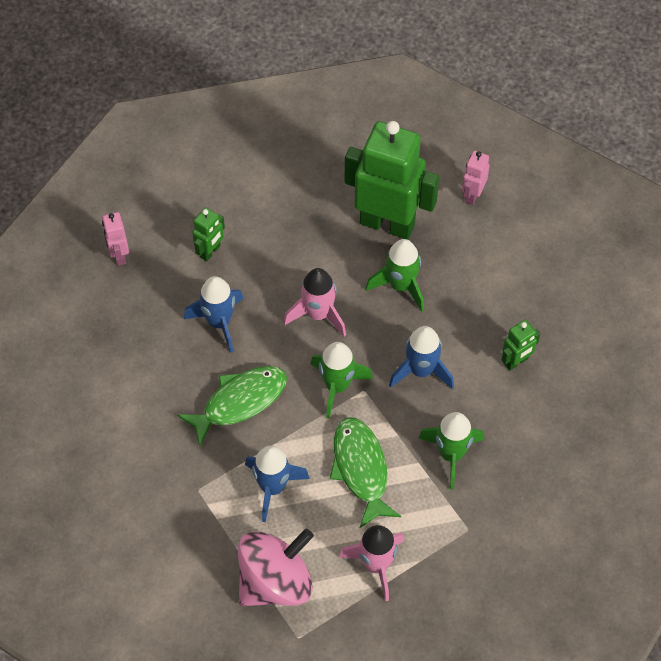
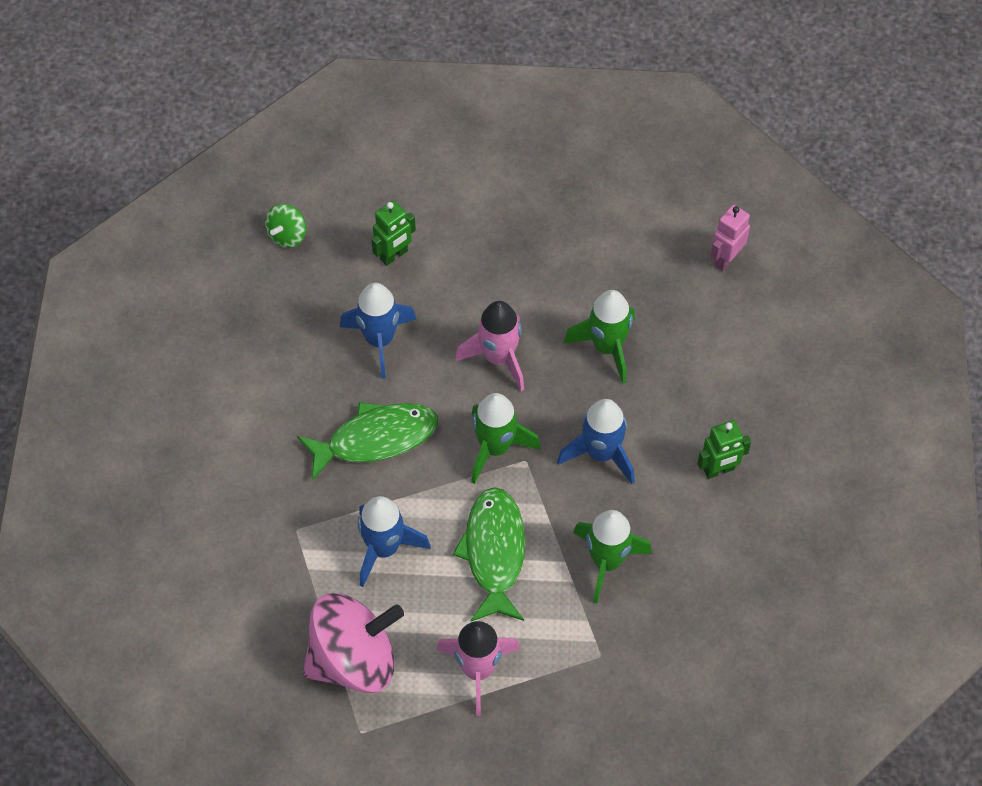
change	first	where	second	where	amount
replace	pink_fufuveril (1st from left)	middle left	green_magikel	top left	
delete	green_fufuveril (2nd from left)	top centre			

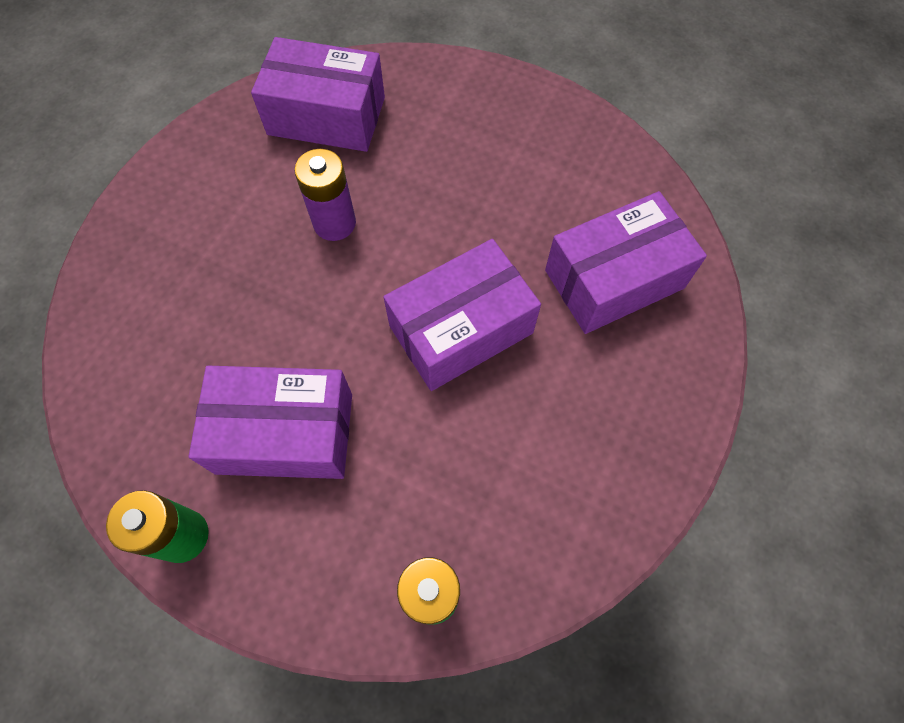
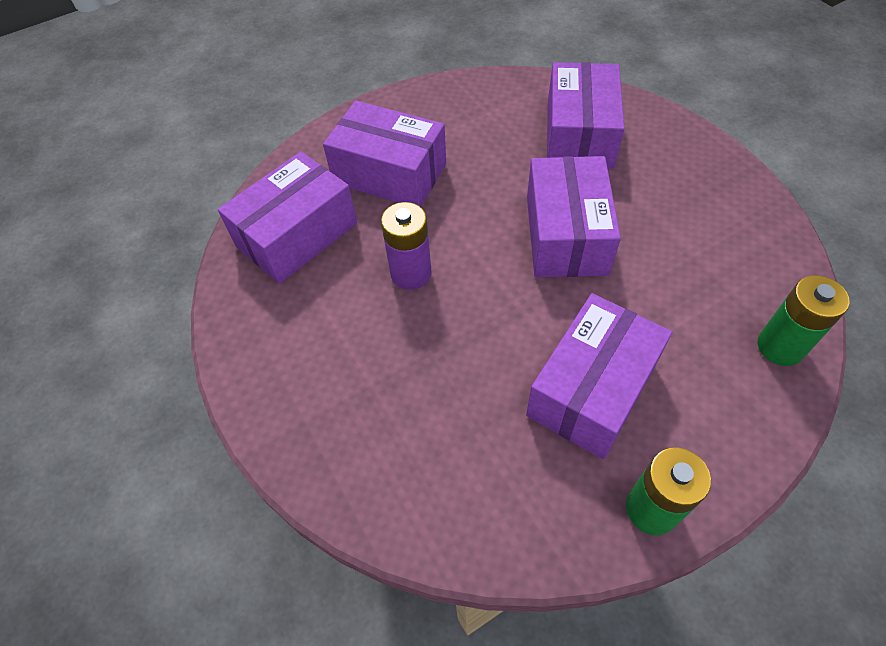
change	first	where	second	where	amount
insert			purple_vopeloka (2nd from left)	top centre	

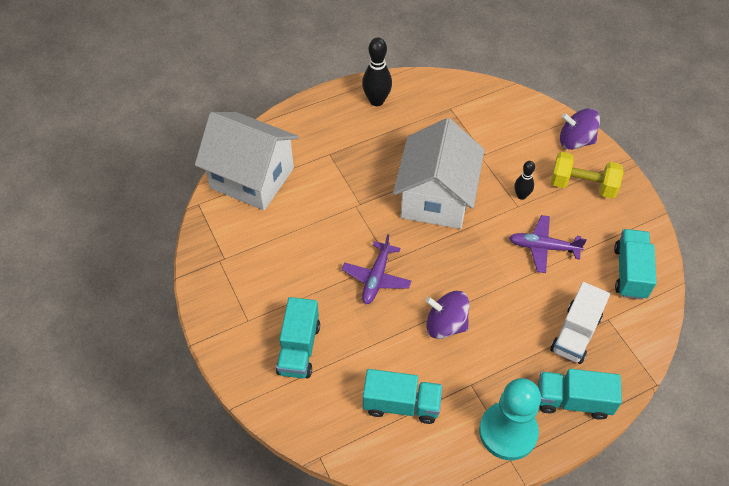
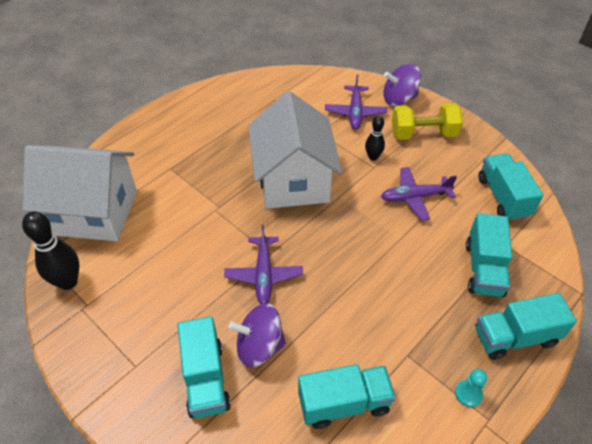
change	first	where	second	where	amount
move	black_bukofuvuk (1st from left)	top centre		middle left	
move	purple_magikel (1st from left)	centre		bottom centre	
insert			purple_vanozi (2nd from left)	top centre	
resize	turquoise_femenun	bottom right		bottom right	x0.40
recolor	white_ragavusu	middle right	turquoise_ragavusu (3rd from left)	middle right	

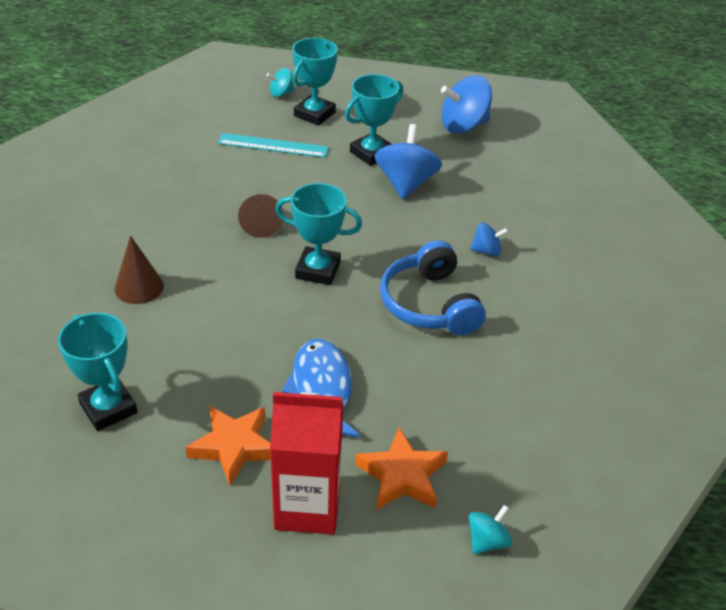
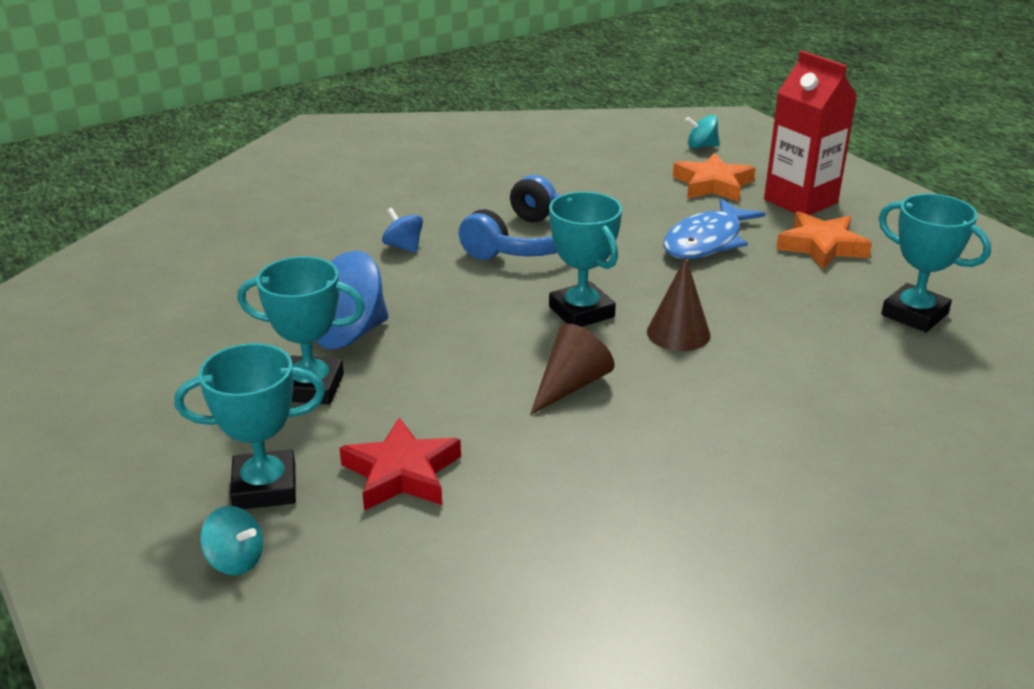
change	first	where	second	where	amount
replace	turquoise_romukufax	top centre	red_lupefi	bottom centre	
move	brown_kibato (1st from left in the first image)	middle left	brown_kibato (2nd from left)	centre	
rotate	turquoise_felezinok (1st from left in the first image)	middle left	turquoise_felezinok (4th from left)	middle right	60 degrees counterclockwise
delete	blue_magikel (2nd from left)	top centre			

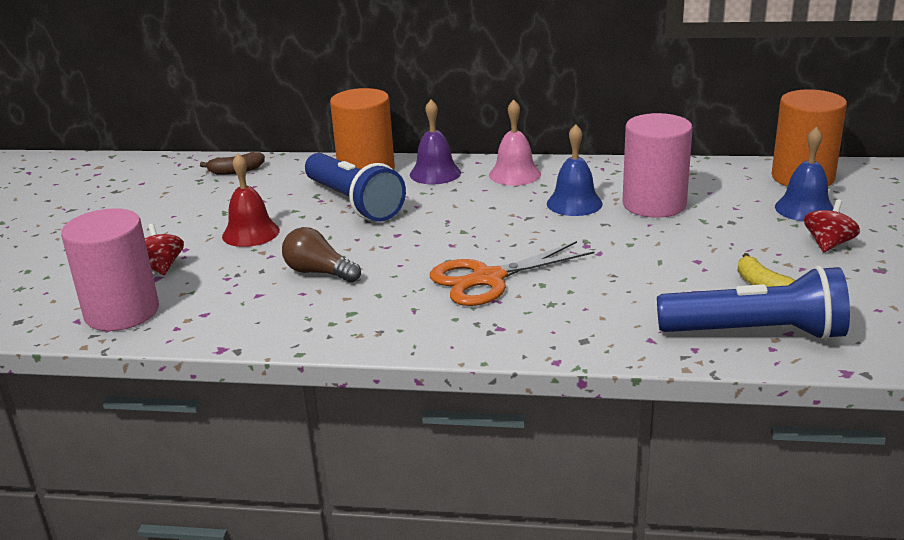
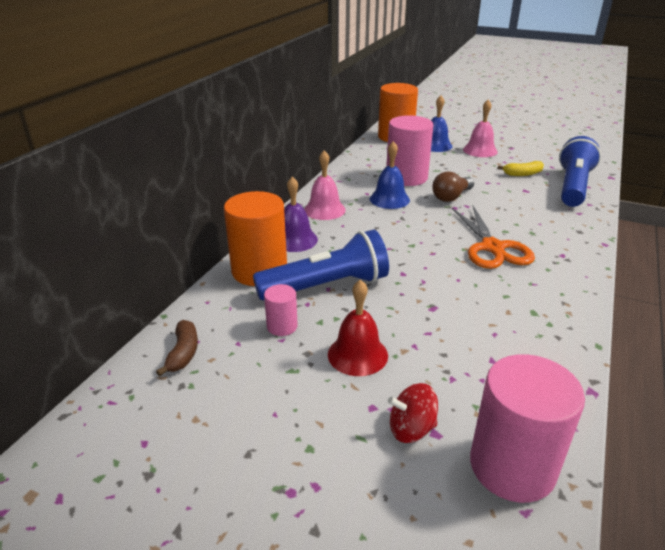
change	first	where	second	where	amount
insert			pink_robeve (1st from left)	centre	
move	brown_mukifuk	centre		middle right	
replace	red_magikel (2nd from left)	middle right	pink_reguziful (2nd from left)	top right	

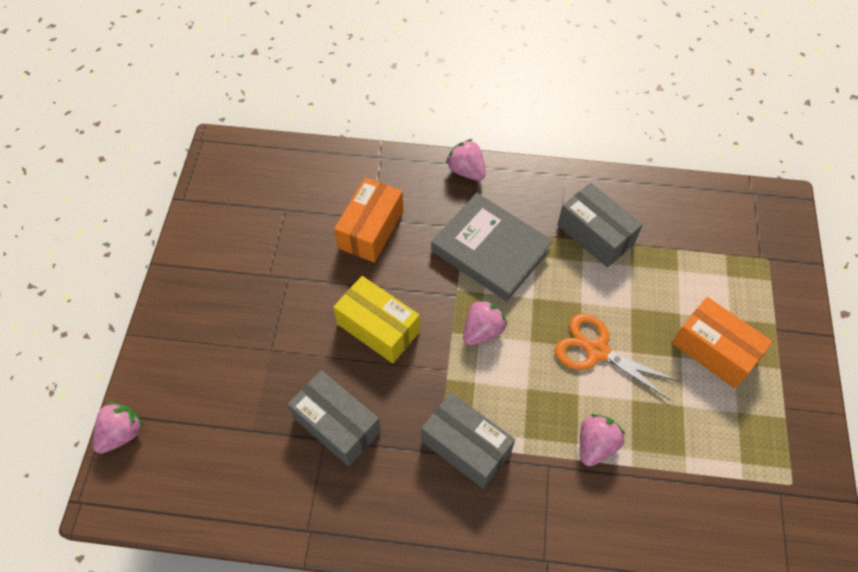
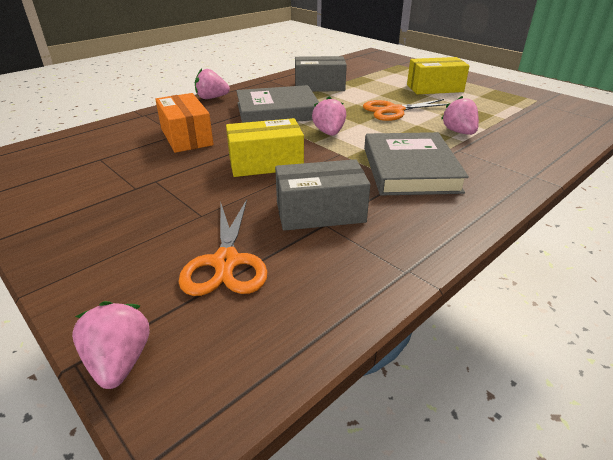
change	first	where	second	where	amount
insert			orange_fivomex (1st from left)	centre	
replace	grey_vopeloka (2nd from left)	bottom centre	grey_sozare (2nd from left)	middle right	
recolor	orange_vopeloka (2nd from left)	middle right	yellow_vopeloka (2nd from left)	top right	

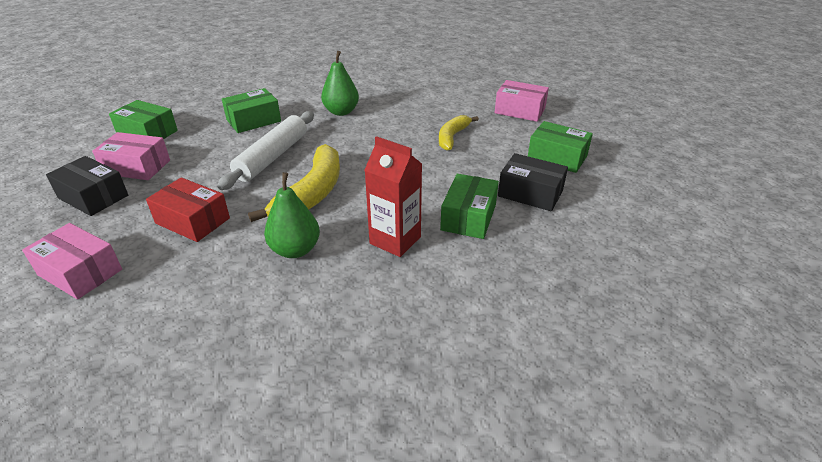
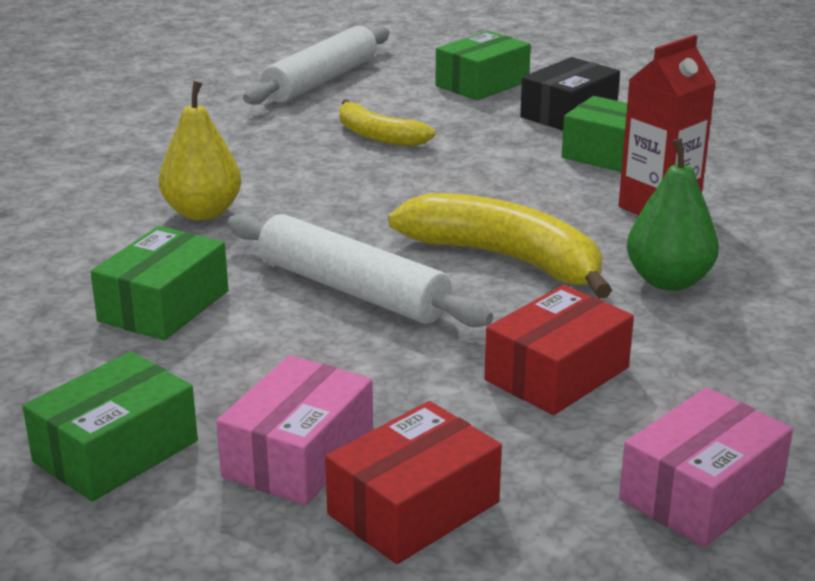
change	first	where	second	where	amount
rotate	green_vopeloka (2nd from left)	top left		middle left	45 degrees clockwise
recolor	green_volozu (2nd from left)	top centre	yellow_volozu	top left	
replace	pink_vopeloka (3rd from left)	top centre	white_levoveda (1st from left)	top centre	
recolor	black_vopeloka (1st from left)	middle left	red_vopeloka (1st from left)	bottom centre	

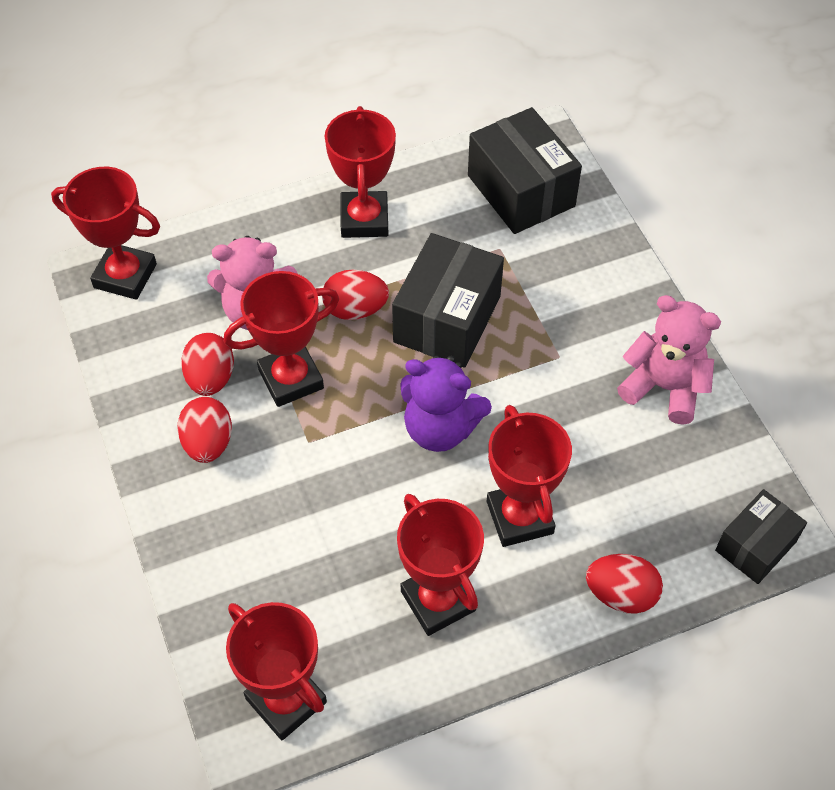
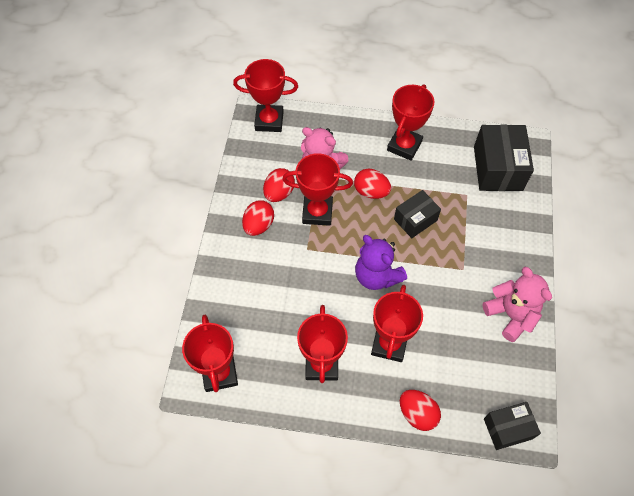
change	first	where	second	where	amount
rotate	red_felezinok (1st from left in the first image)	top left	red_felezinok (2nd from left)	top centre	45 degrees counterclockwise
resize	black_vopeloka (1st from left)	centre		centre	x0.61

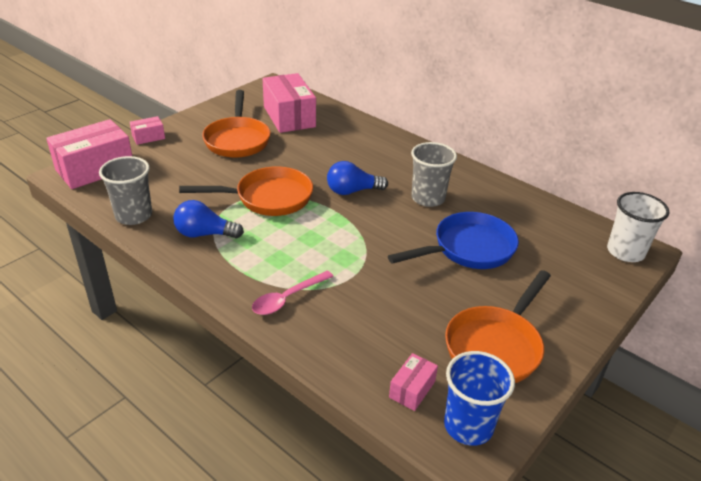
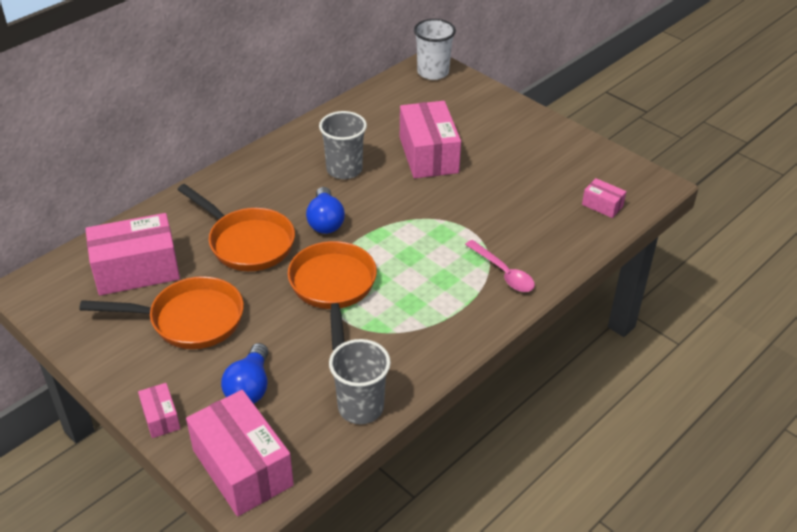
change	first	where	second	where	amount
move	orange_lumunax (3rd from left in the first image)	bottom right	orange_lumunax (2nd from left)	middle left	
move	blue_mukifuk (1st from left)	middle left		bottom left	
replace	blue_lumunax	centre	pink_vopeloka (4th from left)	top centre	
delete	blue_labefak	bottom right			

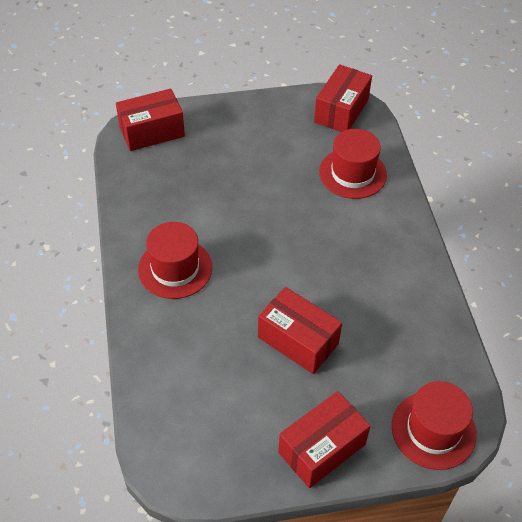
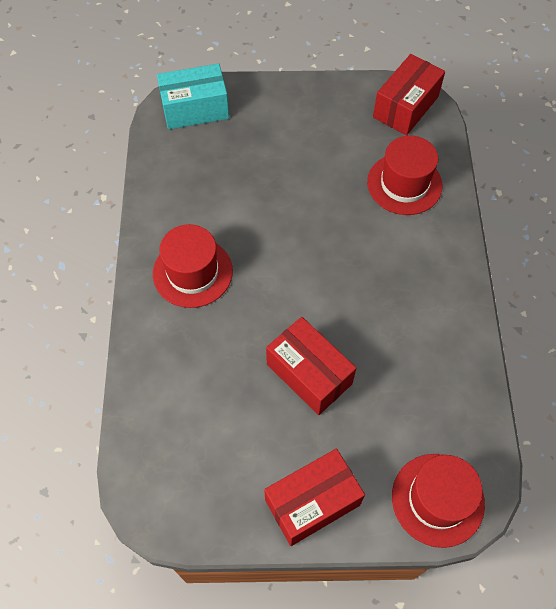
change	first	where	second	where	amount
recolor	red_vopeloka (1st from left)	top left	turquoise_vopeloka	top centre	

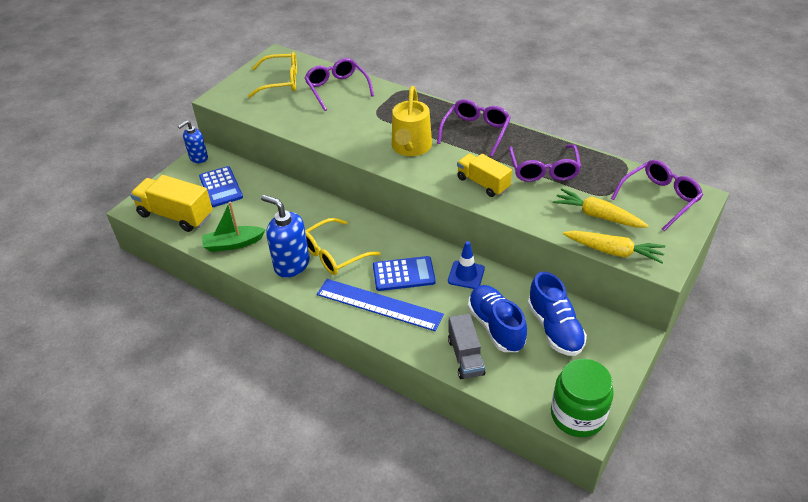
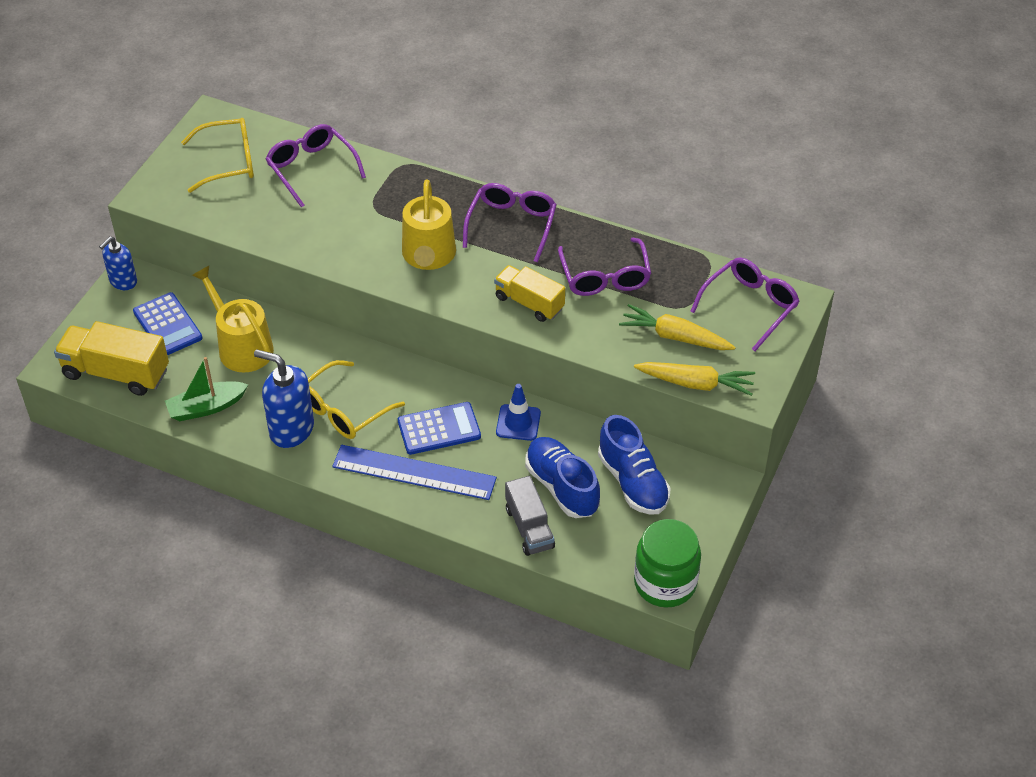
change	first	where	second	where	amount
insert			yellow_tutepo (1st from left)	middle left	

